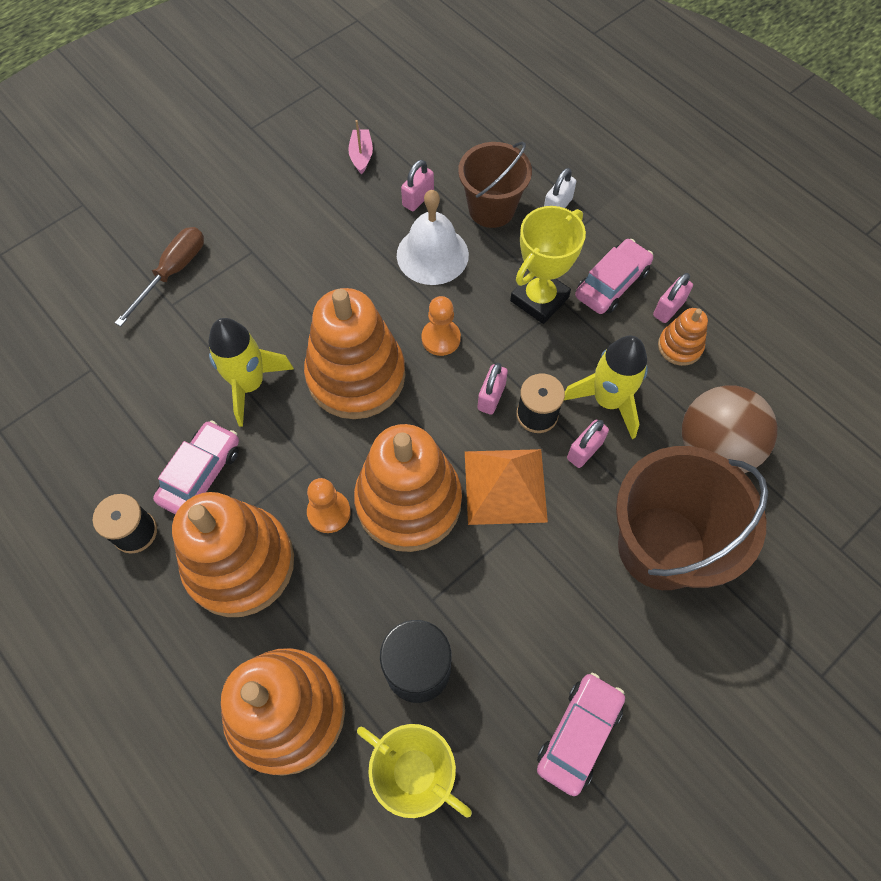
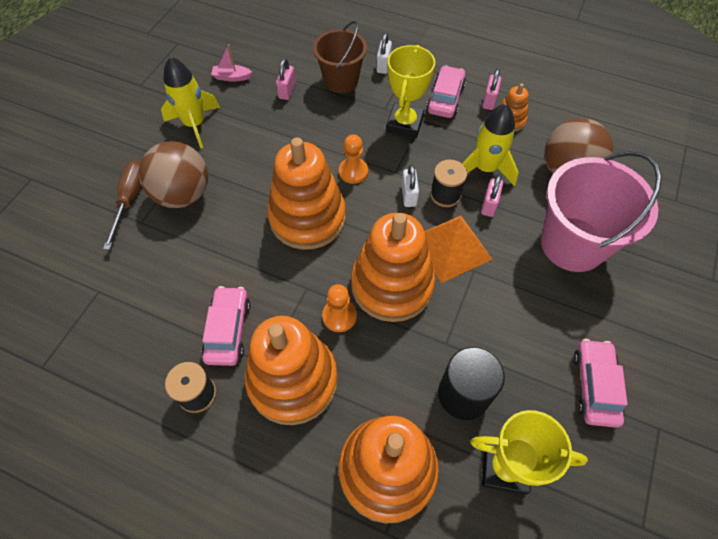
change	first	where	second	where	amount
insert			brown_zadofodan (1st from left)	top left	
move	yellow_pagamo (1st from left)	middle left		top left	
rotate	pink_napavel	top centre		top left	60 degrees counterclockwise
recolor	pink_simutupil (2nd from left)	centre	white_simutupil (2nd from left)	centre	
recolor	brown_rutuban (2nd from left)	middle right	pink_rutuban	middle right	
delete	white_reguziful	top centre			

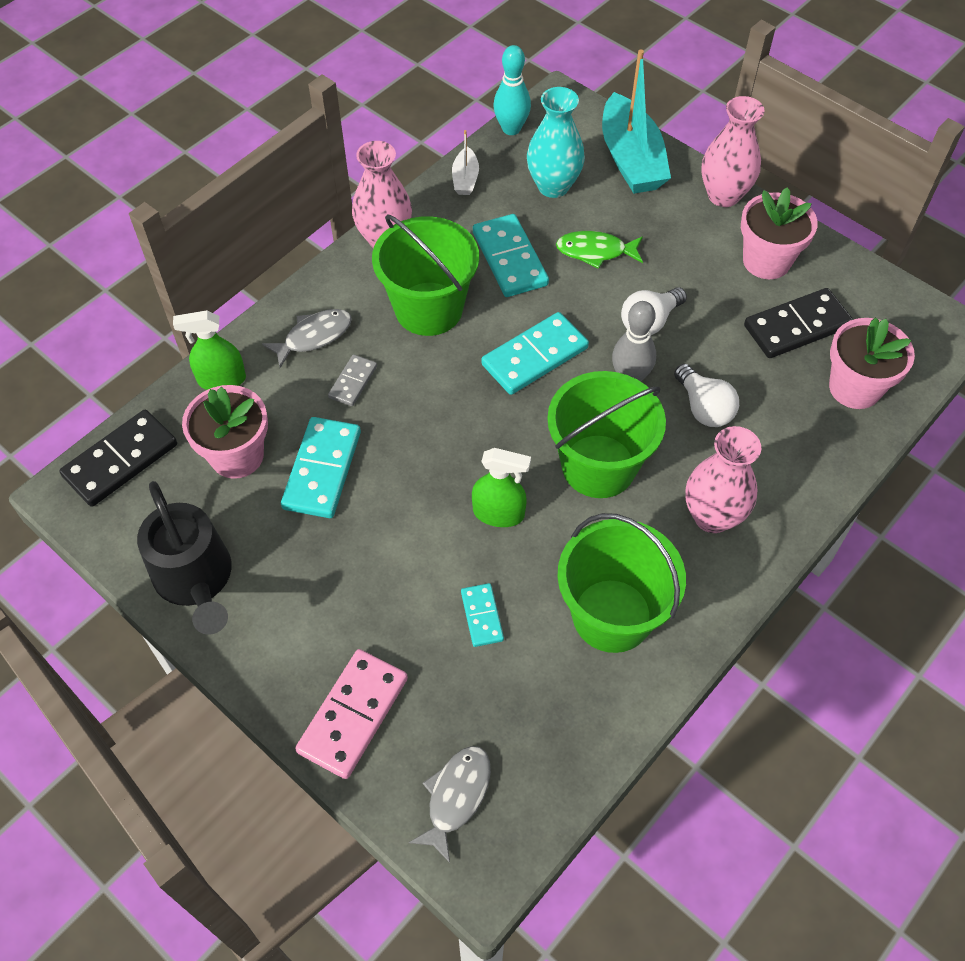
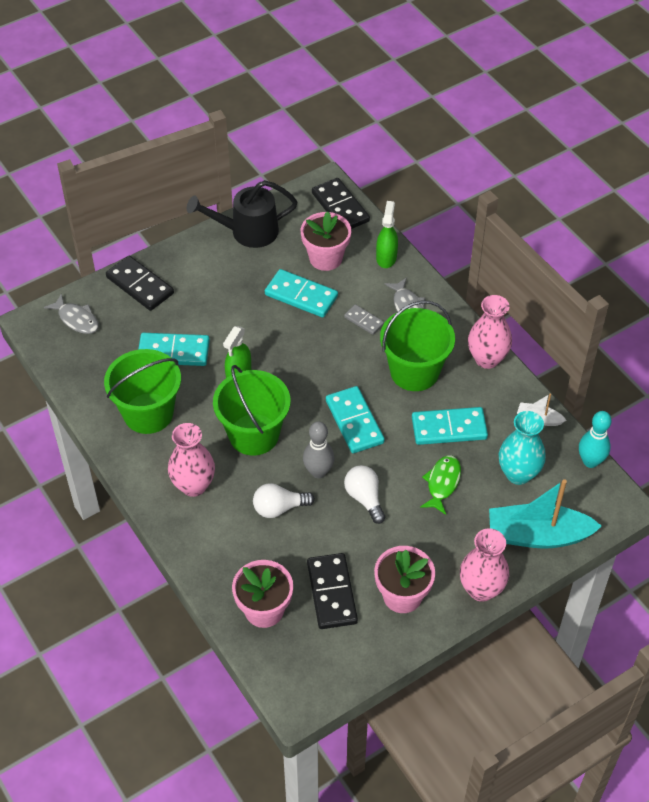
change	first	where	second	where	amount
recolor	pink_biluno	bottom centre	black_biluno (1st from left)	middle left	
resize	turquoise_biluno (2nd from left in the first image)	centre	turquoise_biluno (1st from left)	middle left	x1.83

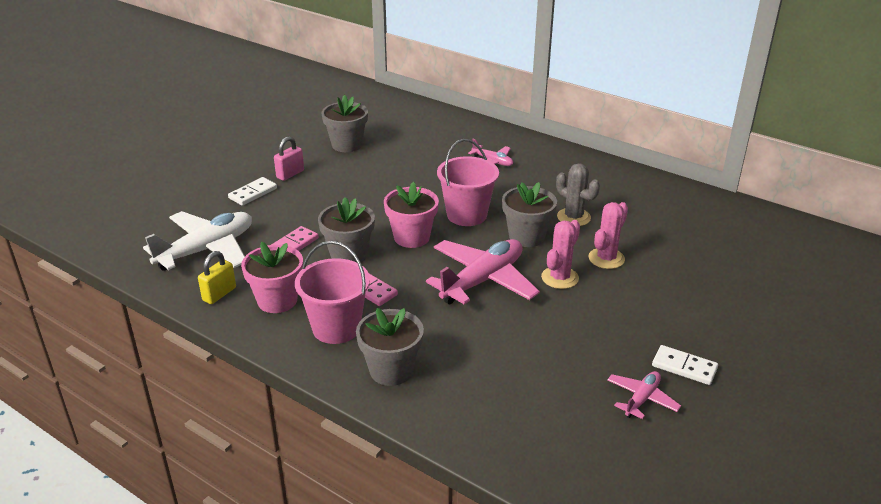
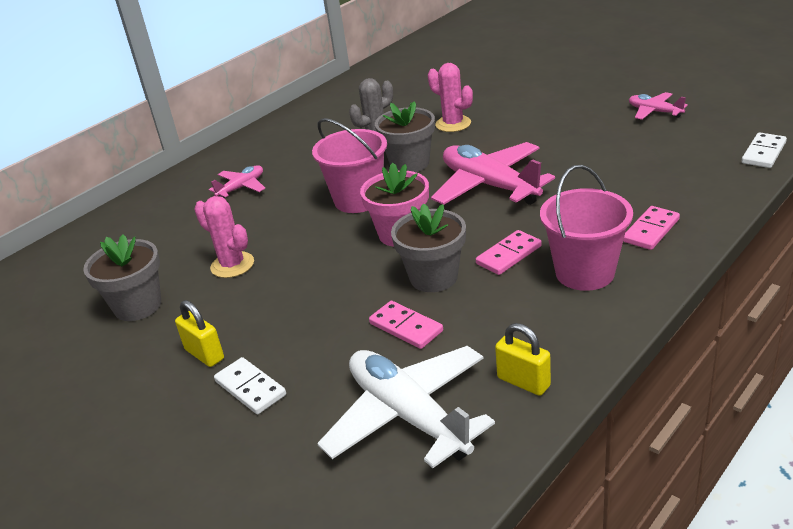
change	first	where	second	where	amount
recolor	pink_simutupil	top left	yellow_simutupil (1st from left)	middle left	
move	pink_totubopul (1st from left)	centre		middle left	
replace	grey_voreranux (3rd from left)	bottom centre	pink_biluno (3rd from left)	middle right	
move	white_biluno (2nd from left)	bottom right		top right	
delete	pink_voreranux (1st from left)	middle left			

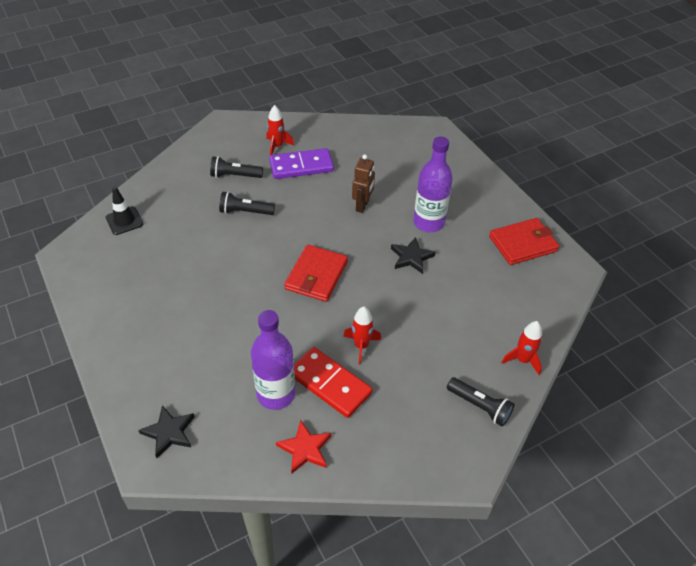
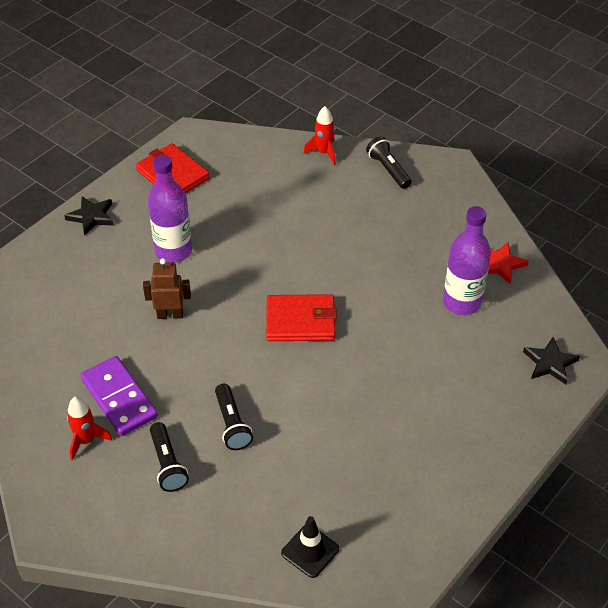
change	first	where	second	where	amount
move	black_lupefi (2nd from left in the first image)	centre	black_lupefi (1st from left)	middle left	
rotate	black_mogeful (3rd from left)	bottom right		top centre	45 degrees counterclockwise
delete	red_biluno	bottom centre			
delete	red_pagamo (2nd from left)	centre			

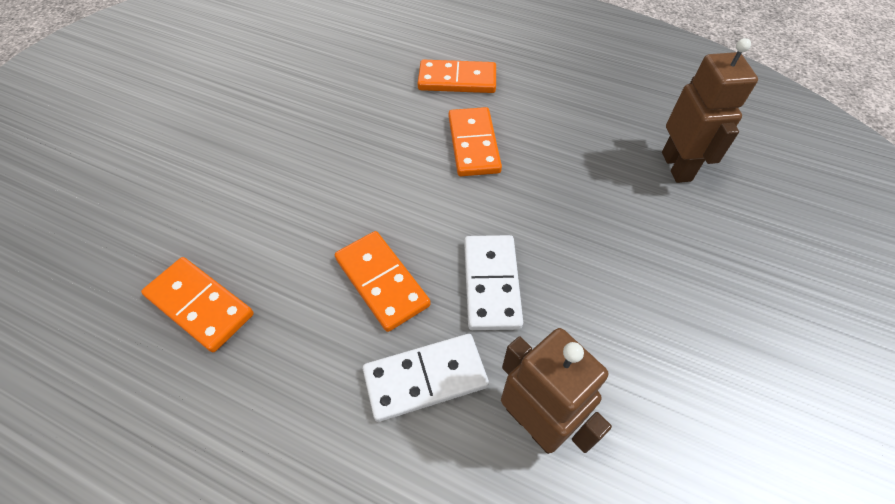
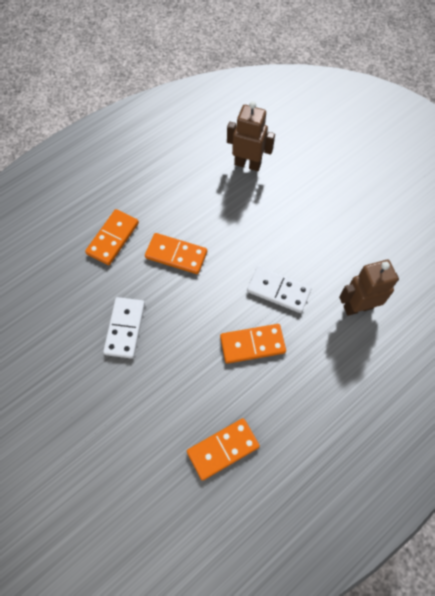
change	first	where	second	where	amount
move	white_biluno (1st from left)	bottom centre		middle left	

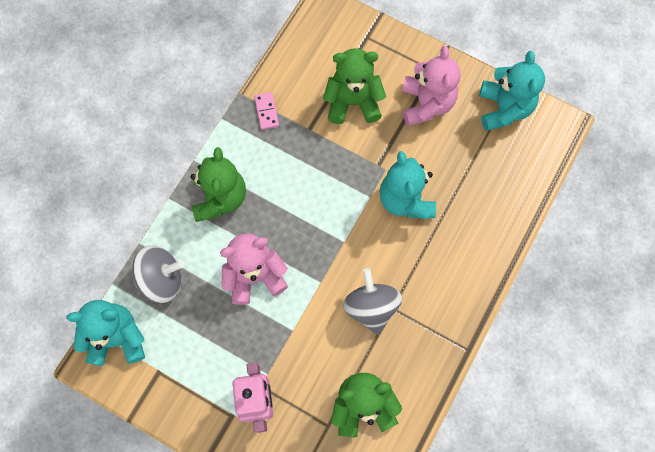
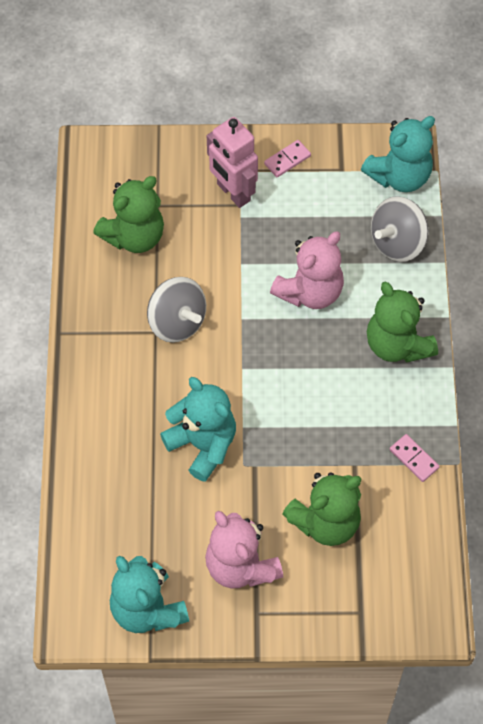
change	first	where	second	where	amount
insert			pink_biluno (1st from left)	top centre	

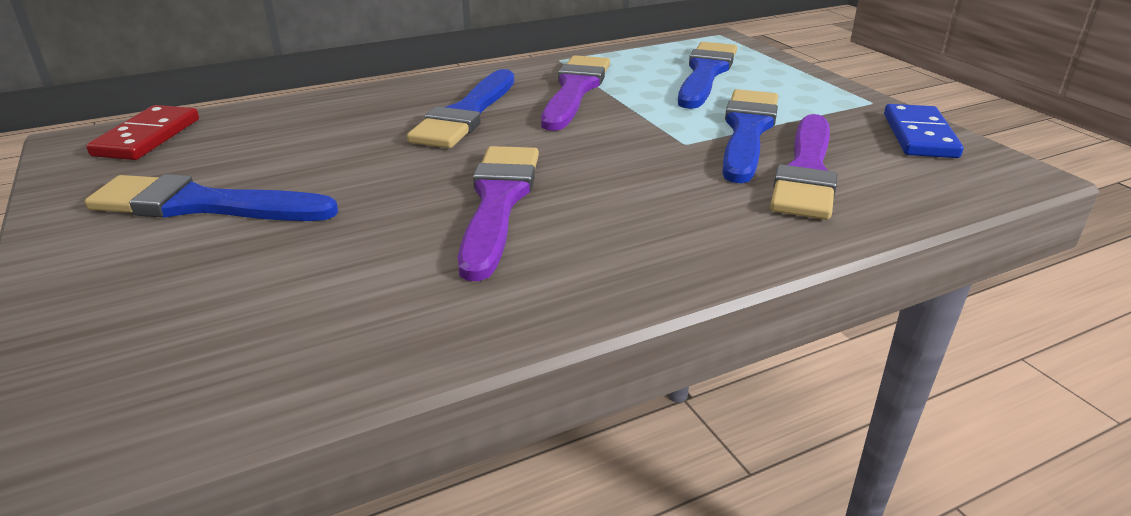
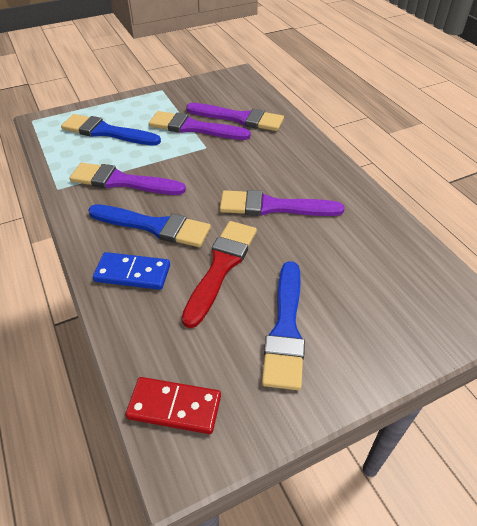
change	first	where	second	where	amount
move	blue_biluno	top right		middle left	
recolor	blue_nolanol (4th from left)	top centre	purple_nolanol (2nd from left)	top centre	
insert			red_nolanol	centre	

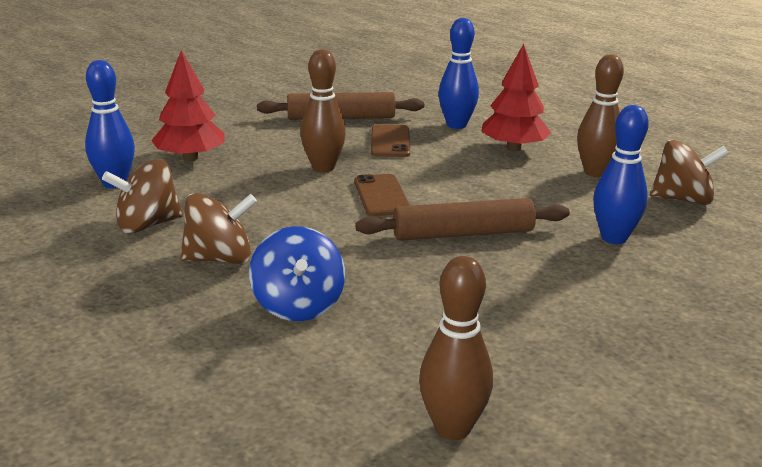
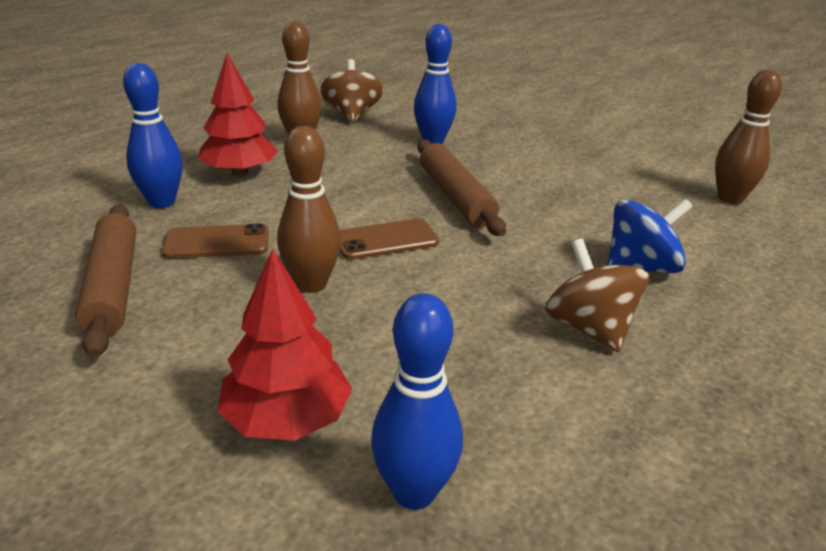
change	first	where	second	where	amount
delete	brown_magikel (1st from left)	middle left			

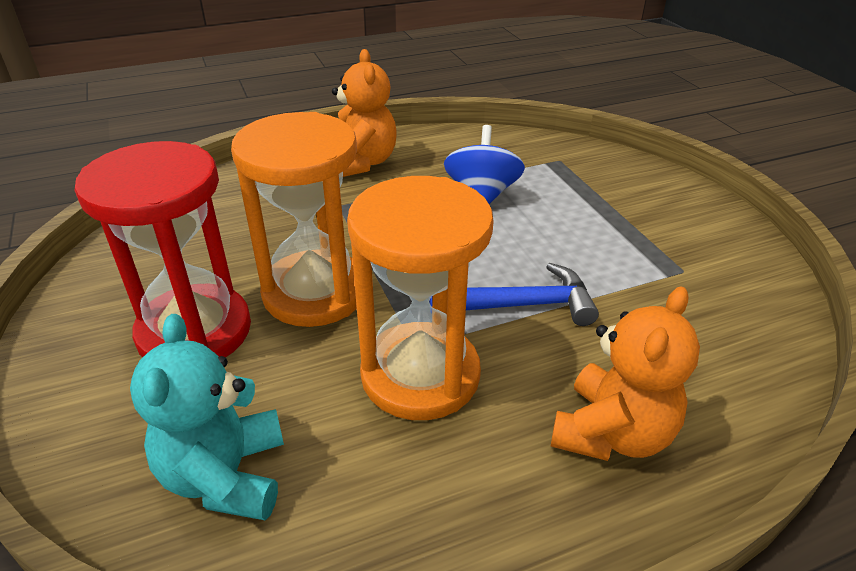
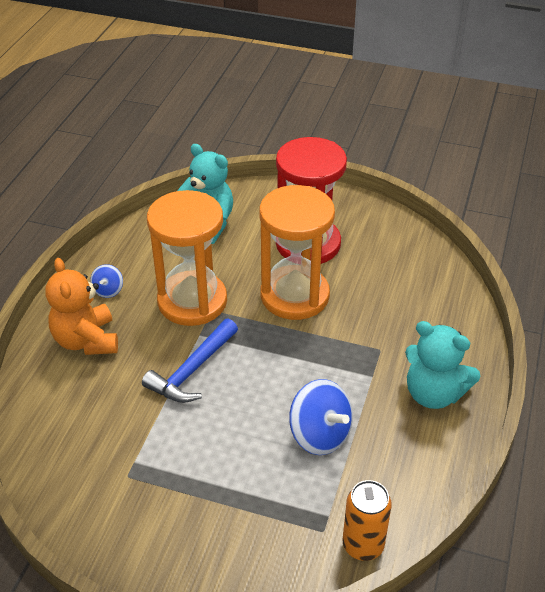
change	first	where	second	where	amount
insert			blue_magikel (1st from left)	middle left	
insert			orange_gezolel	bottom right	
recolor	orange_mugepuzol (1st from left)	top centre	turquoise_mugepuzol (2nd from left)	middle right	

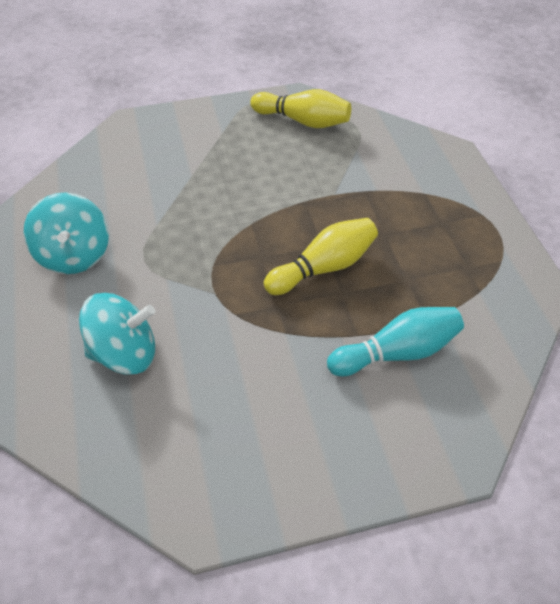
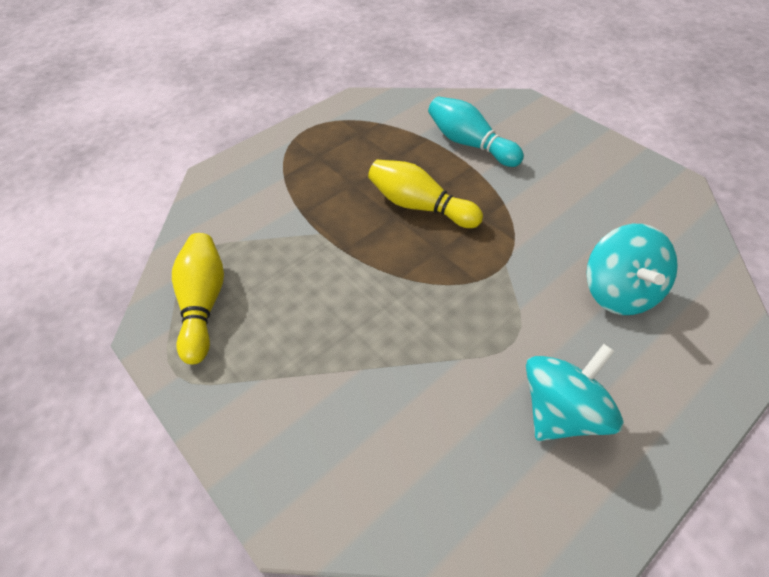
change	first	where	second	where	amount
rotate	turquoise_magikel (2nd from left)	middle left		middle right	150 degrees counterclockwise

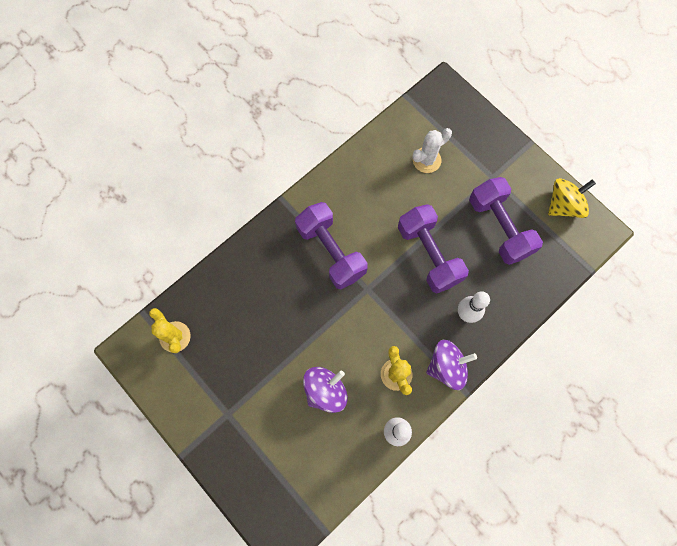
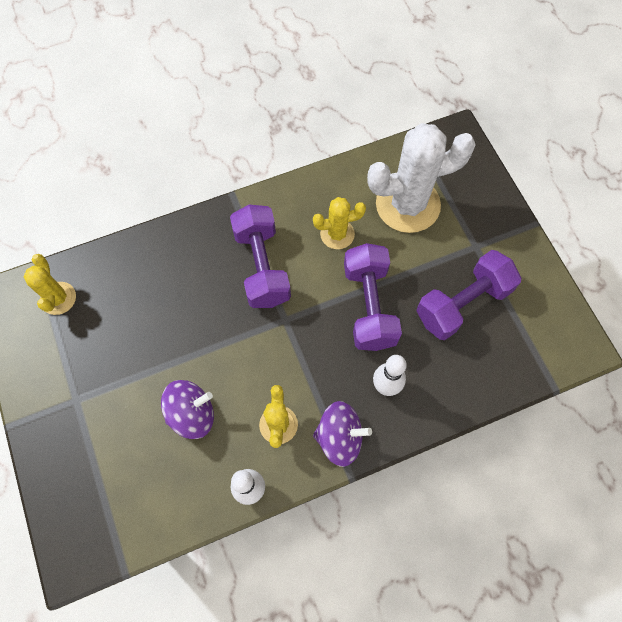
change	first	where	second	where	amount
insert			yellow_totubopul (3rd from left)	centre	
resize	white_totubopul	top centre		top right	x1.92
rotate	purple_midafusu (3rd from left)	middle right		middle right	60 degrees clockwise
delete	yellow_magikel	middle right			

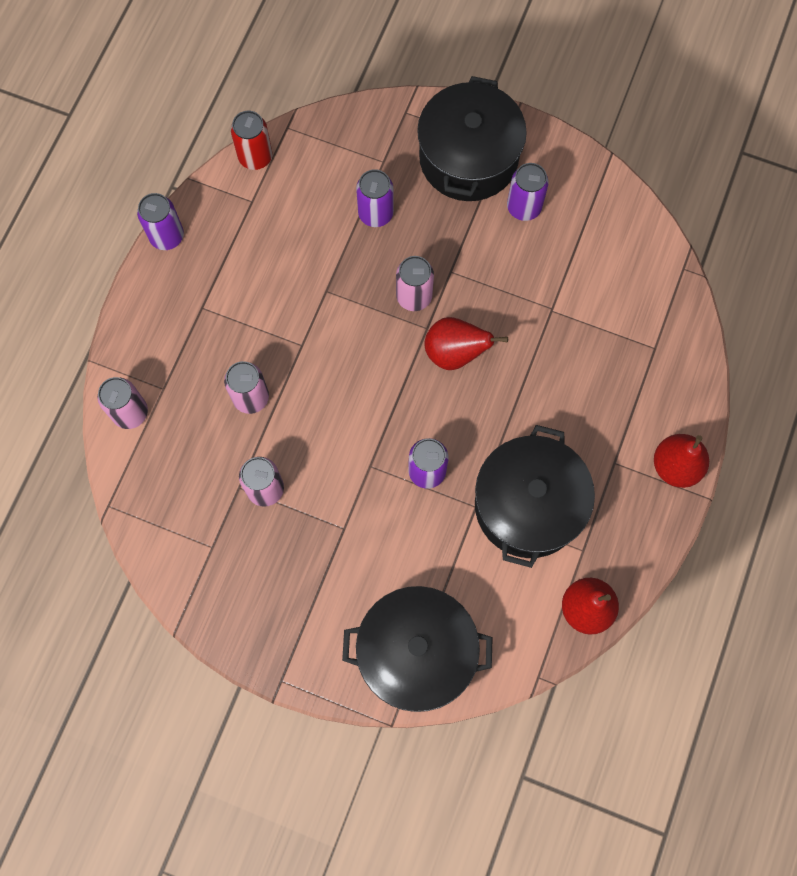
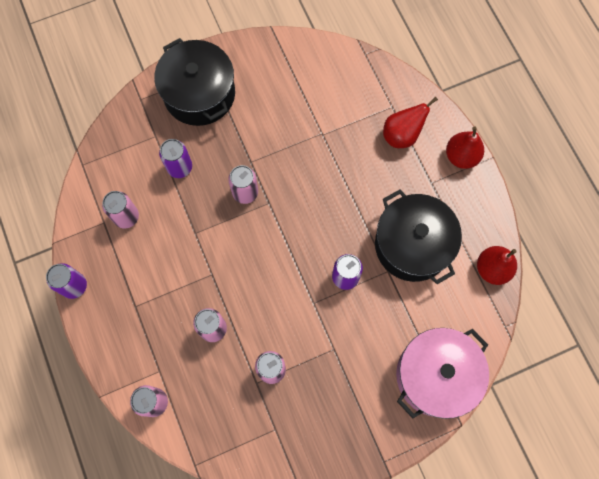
change	first	where	second	where	amount
insert			pink_gezolel (1st from left)	middle left	
move	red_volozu (1st from left)	centre		top right	
recolor	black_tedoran (1st from left)	bottom centre	pink_tedoran	bottom right	
delete	red_gezolel	top left			
delete	purple_gezolel (4th from left)	top centre			

